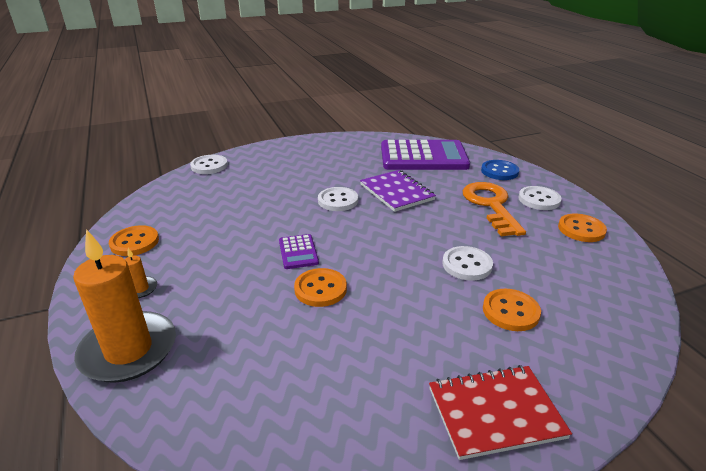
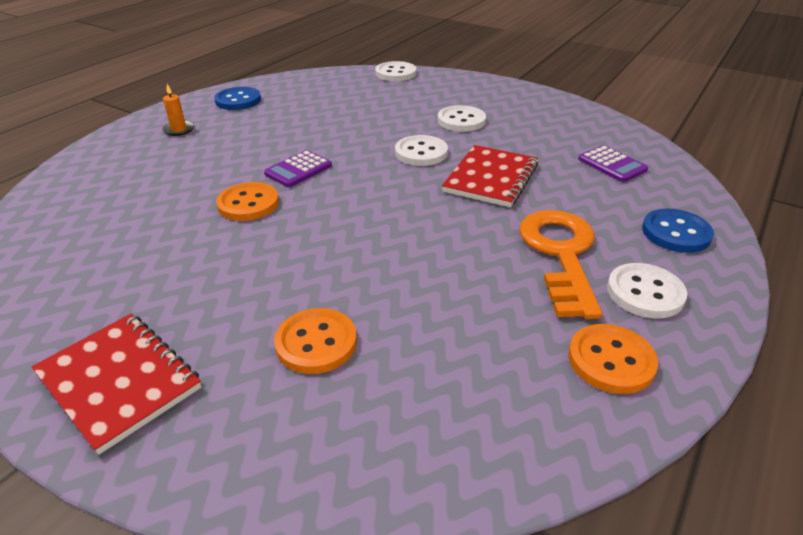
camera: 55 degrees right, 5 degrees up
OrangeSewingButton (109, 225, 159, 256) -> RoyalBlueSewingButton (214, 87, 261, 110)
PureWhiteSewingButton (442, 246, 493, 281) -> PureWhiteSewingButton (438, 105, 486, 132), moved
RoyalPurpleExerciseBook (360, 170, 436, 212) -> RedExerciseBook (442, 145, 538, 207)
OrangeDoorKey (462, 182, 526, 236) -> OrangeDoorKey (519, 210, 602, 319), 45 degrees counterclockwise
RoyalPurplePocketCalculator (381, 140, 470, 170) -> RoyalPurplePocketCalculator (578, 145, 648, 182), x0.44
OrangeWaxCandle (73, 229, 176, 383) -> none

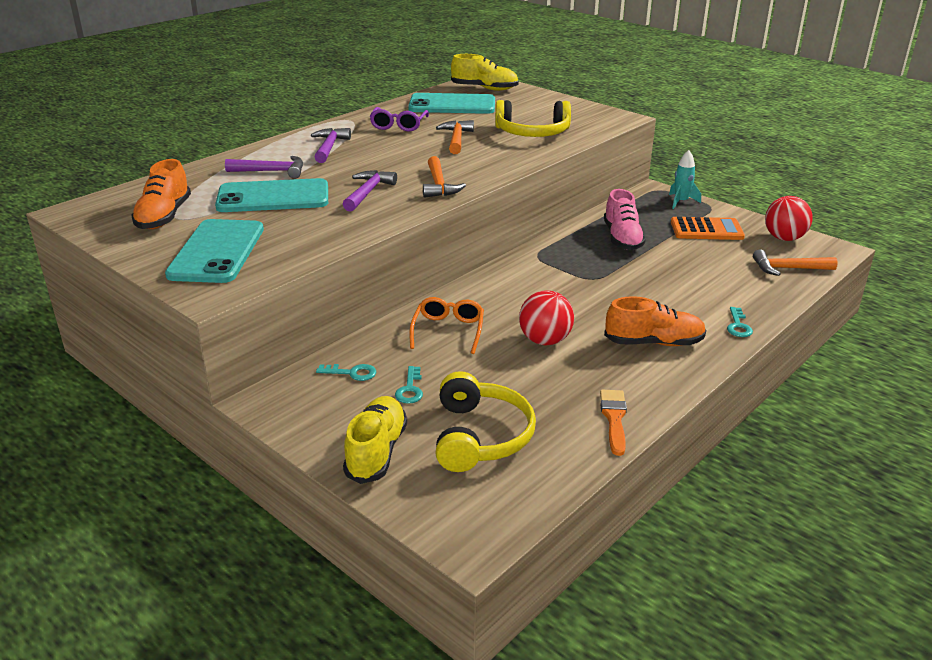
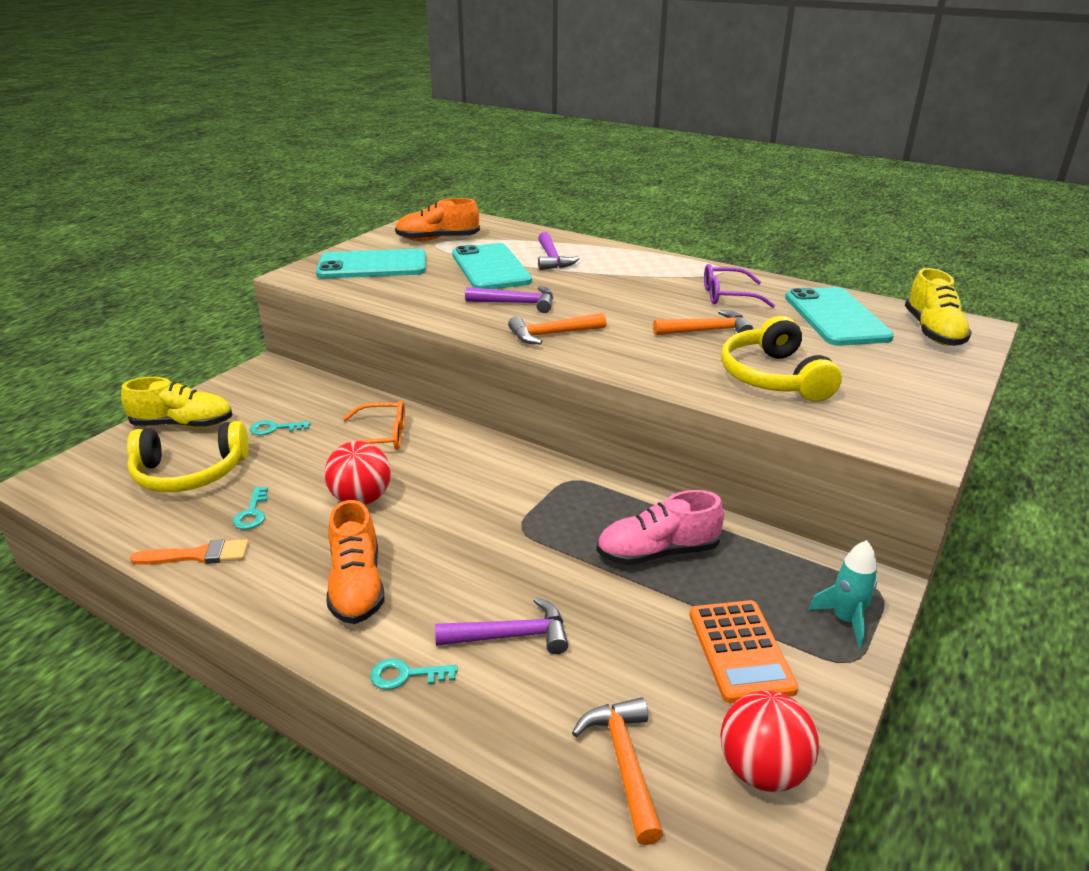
camera: 80 degrees right, 0 degrees up
TealDoorKey (316, 364, 376, 381) -> TealDoorKey (233, 487, 268, 530), moved
RoyalPurpleClawHammer (311, 128, 351, 163) -> RoyalPurpleClawHammer (435, 597, 568, 654), moved

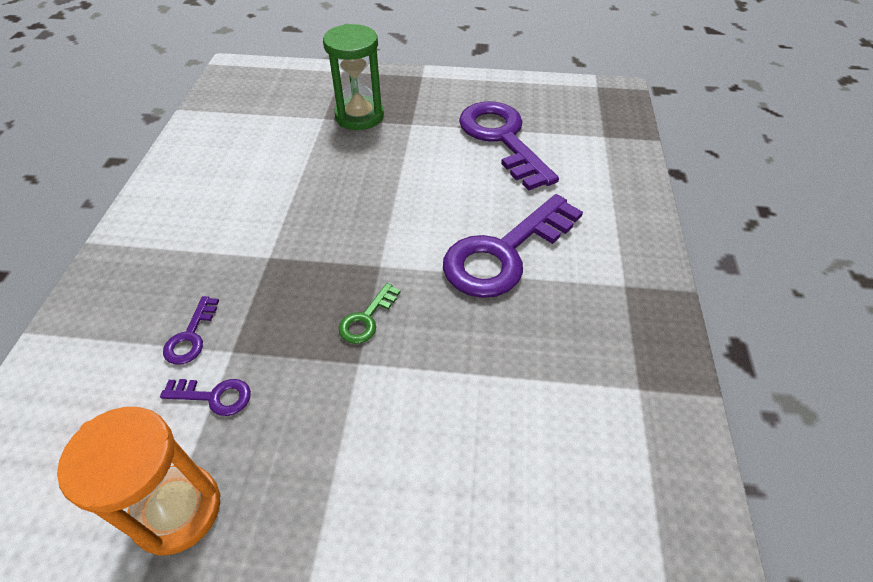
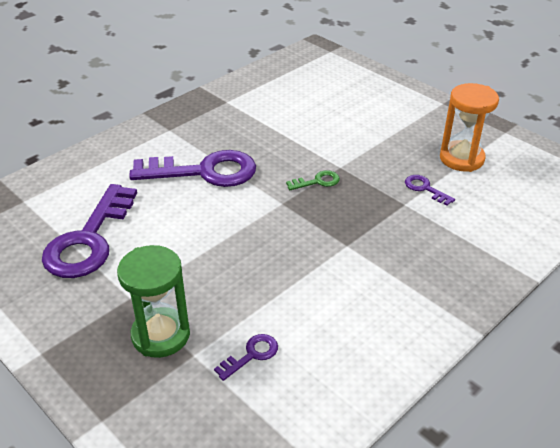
camera: 140 degrees left, 10 degrees down
RoyalPurpleDoorKey (163, 296, 219, 365) -> RoyalPurpleDoorKey (214, 334, 278, 381), moved

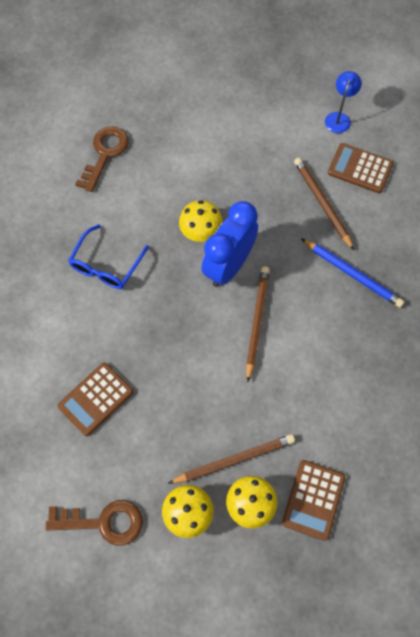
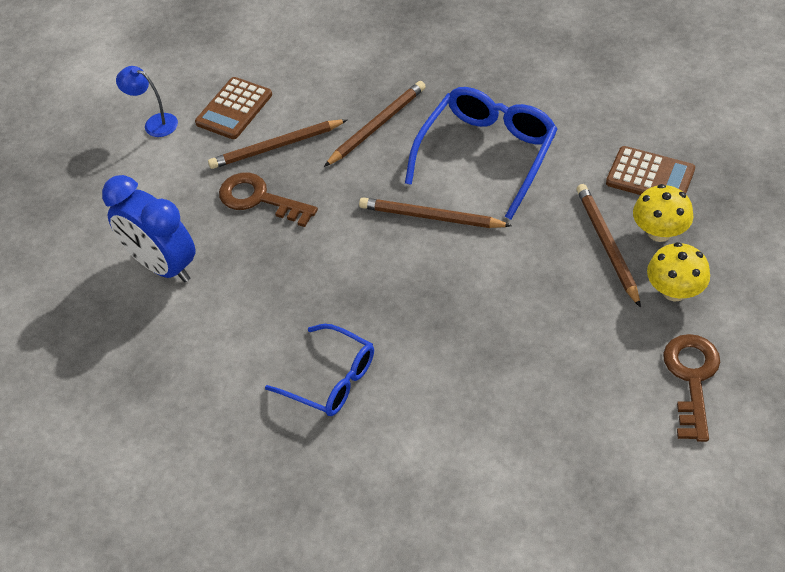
camera: 80 degrees left, 15 degrees down
RoyalBlueBedsideClock (201, 201, 258, 287) -> RoyalBlueBedsideClock (102, 175, 196, 282), moved
BrownDoorKey (75, 126, 129, 192) -> BrownDoorKey (219, 173, 318, 227), moved
RoyalBlueWoodenPencil (301, 238, 405, 308) -> BrownWoodenPencil (324, 81, 426, 167)
none -> RoyalBlueEyeglasses (405, 87, 557, 220)
BrownPocketCalculator (57, 363, 133, 436) -> none
BrightYellowToadstool (179, 200, 223, 242) -> none

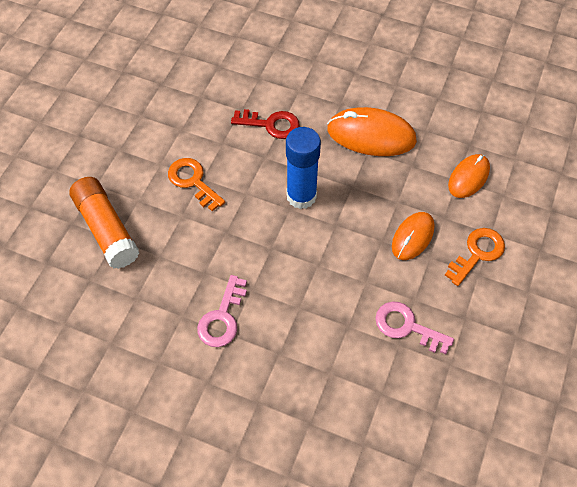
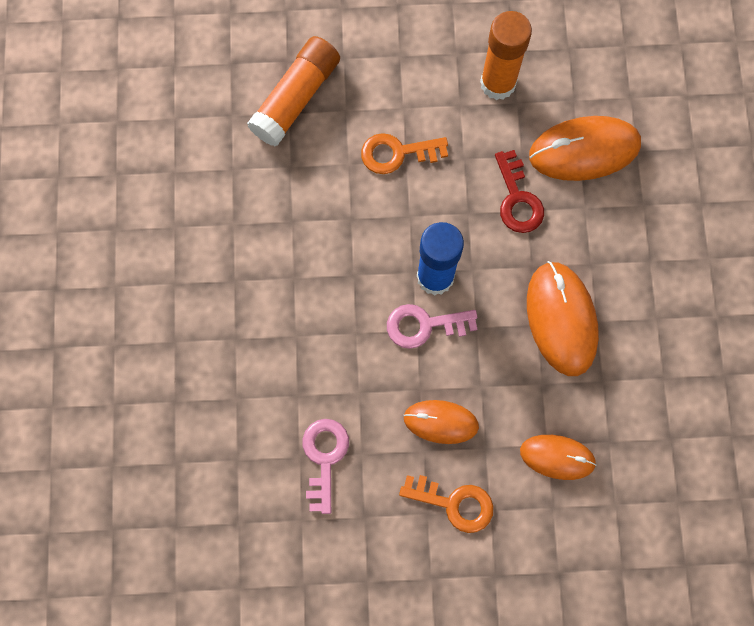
camera: 65 degrees right, 15 degrees up
OrangeDoorKey (168, 158, 225, 211) -> OrangeDoorKey (361, 133, 448, 174), 120 degrees counterclockwise
RosyDoorKey (197, 275, 247, 347) -> RosyDoorKey (387, 304, 477, 349), moved
none -> OrangeStickOfGlue (480, 11, 532, 100)
none -> OrangePcMouse (529, 116, 641, 181)

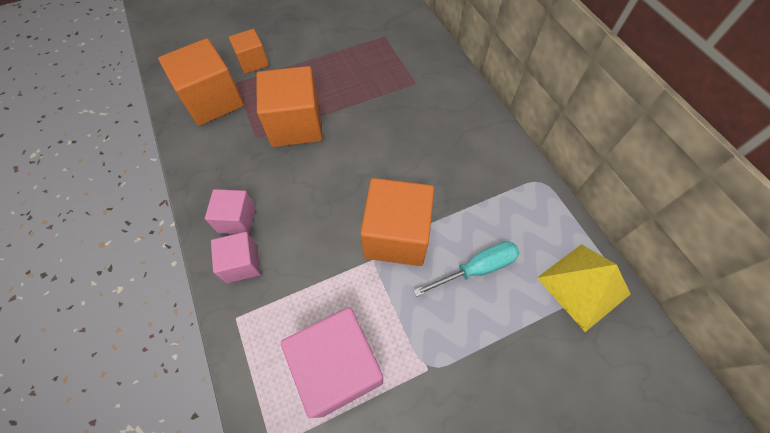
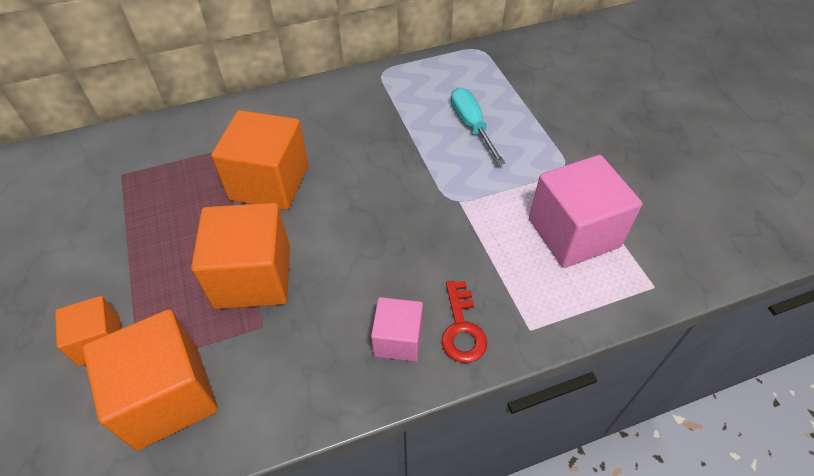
camera: 85 degrees left, 10 degrees down
OrangeBlock (360, 178, 434, 266) -> OrangeBlock (211, 110, 309, 210), moved
RosyBlock (211, 232, 261, 283) -> RedDoorKey (441, 281, 487, 363)
BrightYellowPyramidShape (537, 244, 631, 332) -> none

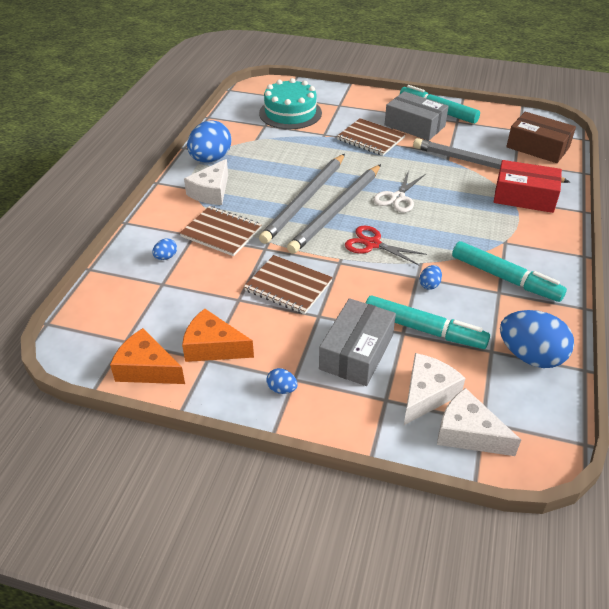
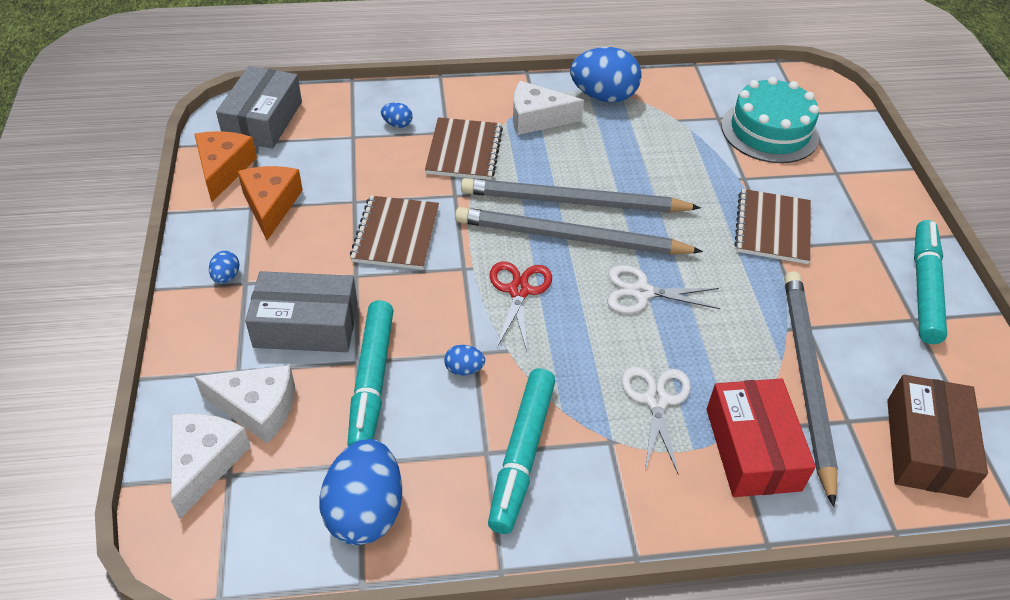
camera: 65 degrees right, 5 degrees up
AshGreyParcel (385, 91, 449, 141) -> AshGreyParcel (216, 66, 302, 149), moved
none -> PureWhiteShears (622, 367, 691, 474)

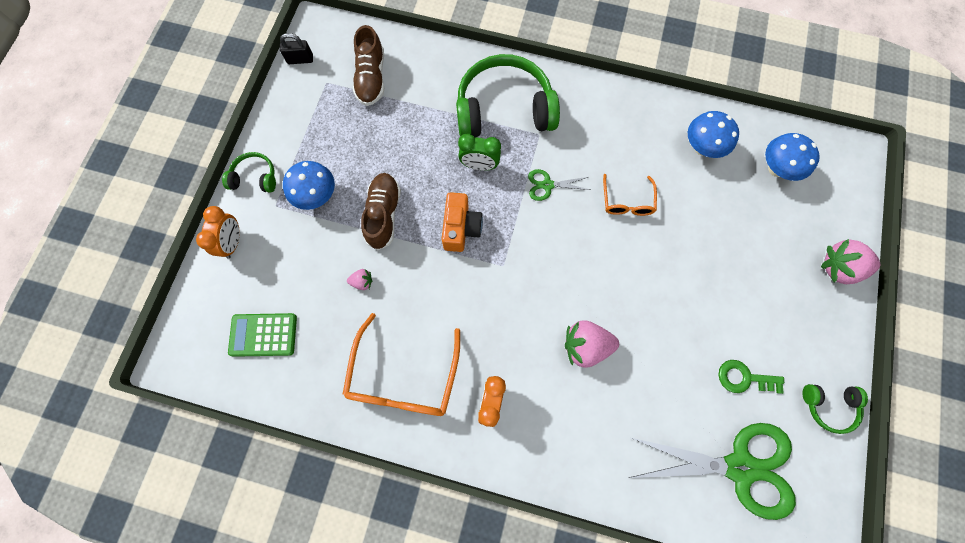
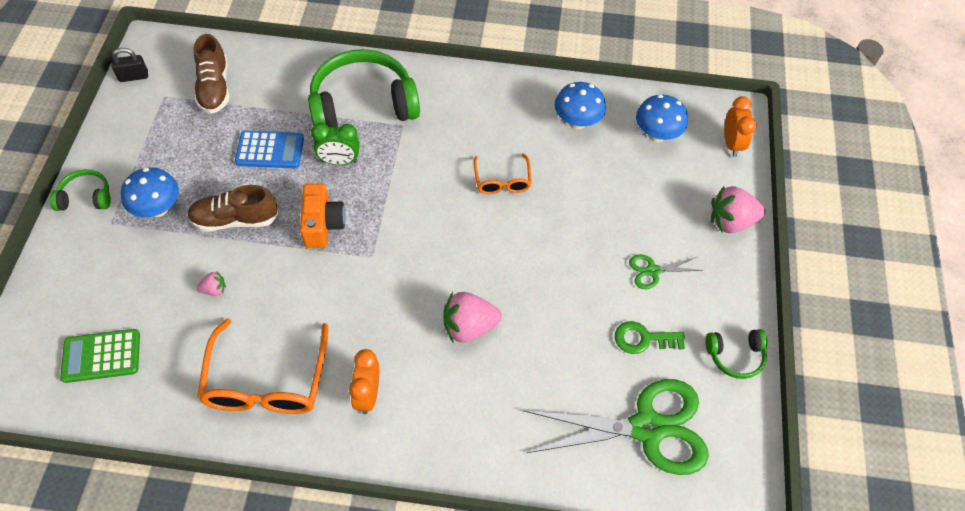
camera: 10 degrees left, 15 degrees down
BrownSneaker (361, 173, 401, 250) -> BrownSneaker (187, 185, 279, 232), 90 degrees counterclockwise
none -> RoyalBluePocketCalculator (235, 130, 304, 168)
GreenShears (528, 169, 590, 201) -> GreenShears (629, 255, 703, 289), moved
OrangeBedsideClock (196, 206, 240, 258) -> OrangeBedsideClock (724, 96, 757, 157), moved

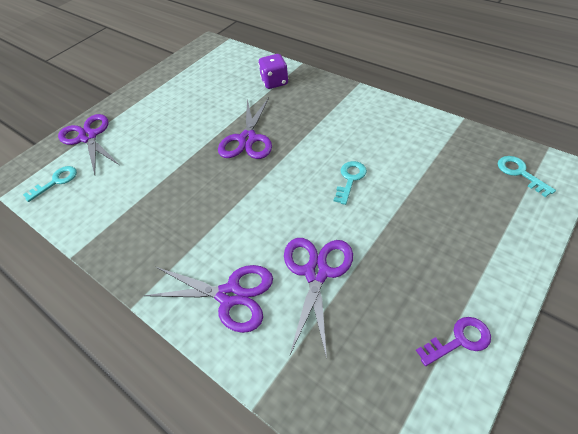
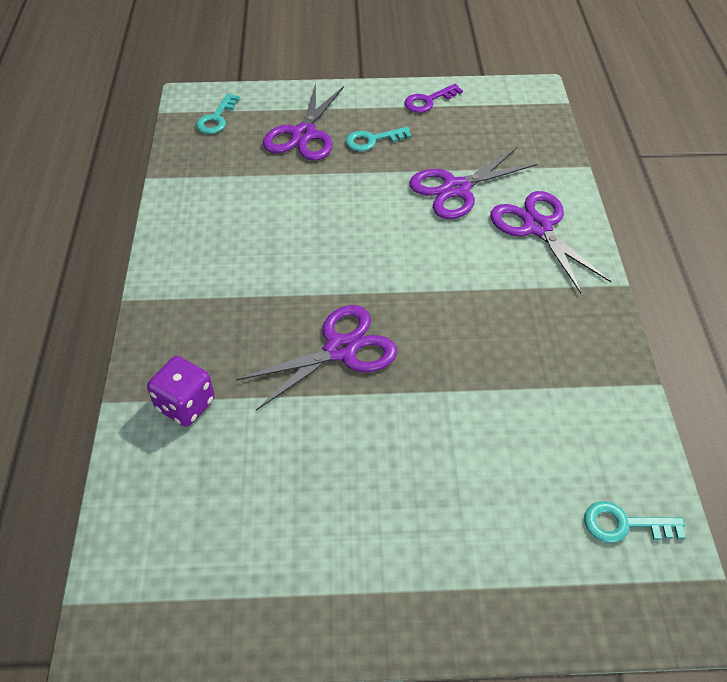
camera: 135 degrees left, 0 degrees up
RoyalPurpleShears (58, 114, 119, 175) -> RoyalPurpleShears (263, 83, 344, 161), moved
TealDoorKey (334, 161, 367, 205) -> TealDoorKey (346, 127, 412, 151), moved
RoyalPurpleDoorKey (416, 317, 491, 366) -> RoyalPurpleDoorKey (404, 84, 463, 113), 60 degrees counterclockwise

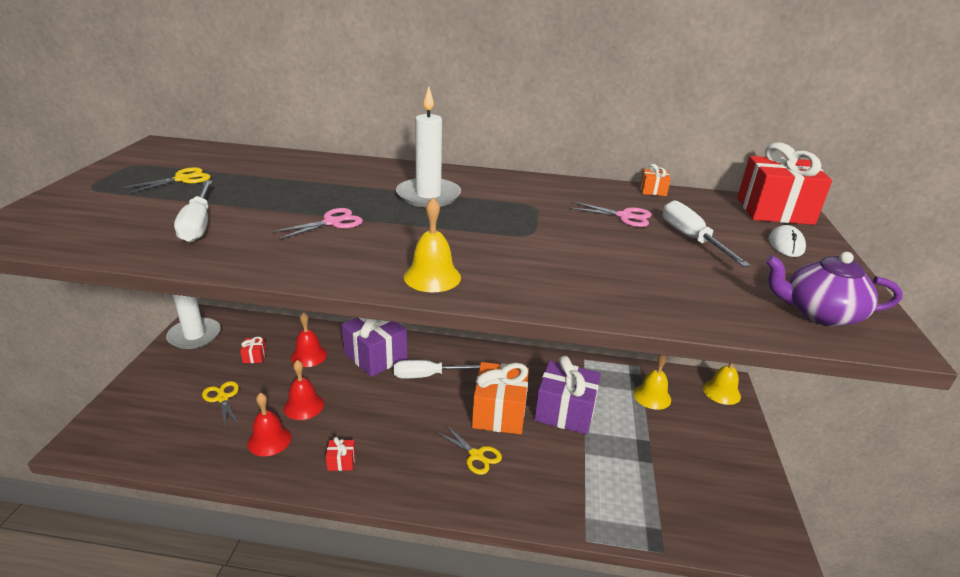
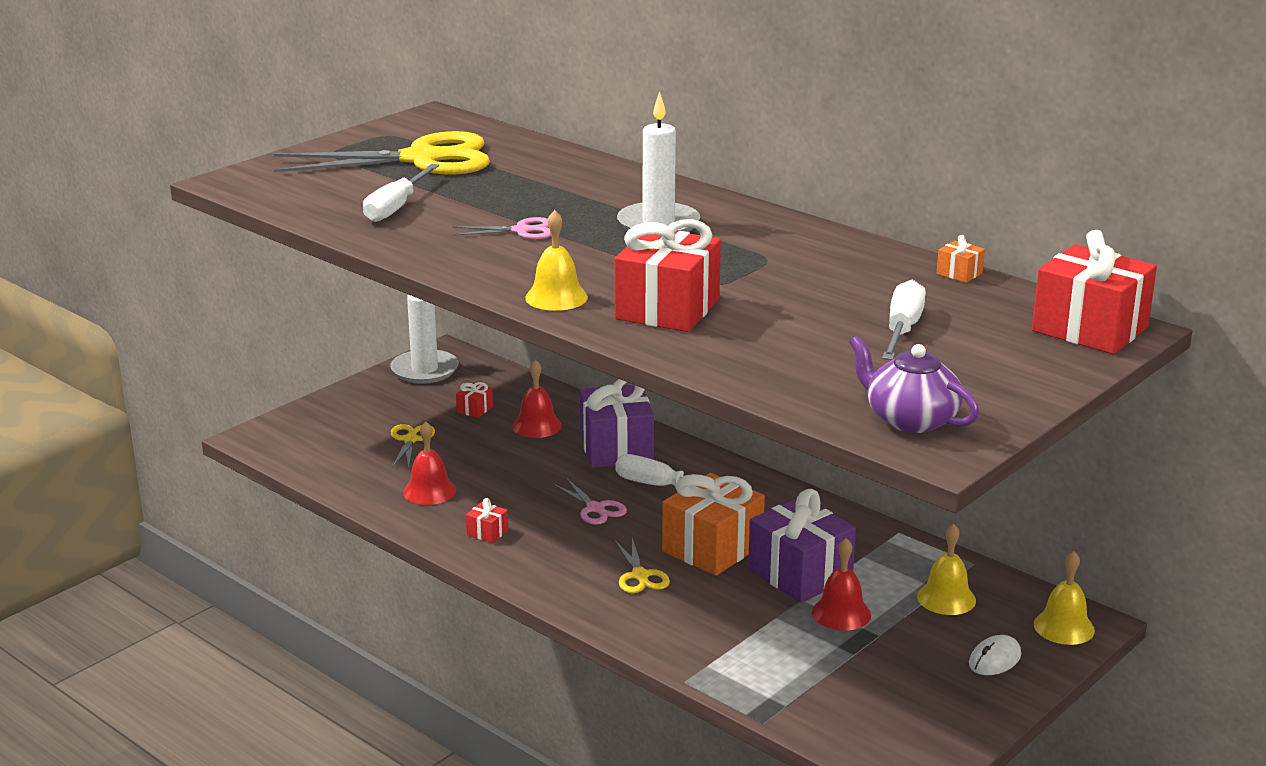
camera: 35 degrees right, 5 degrees down
BrightYellowShears (123, 167, 211, 193) -> BrightYellowShears (274, 131, 490, 174), x2.33
RosyShears (569, 202, 652, 227) -> RosyShears (553, 478, 627, 525), moved
none -> RedGift (615, 219, 721, 332)
RedSchoolBell (284, 360, 324, 420) -> RedSchoolBell (812, 538, 871, 631), moved
PureWhitePcMouse (769, 225, 806, 257) -> PureWhitePcMouse (969, 635, 1021, 675), moved

